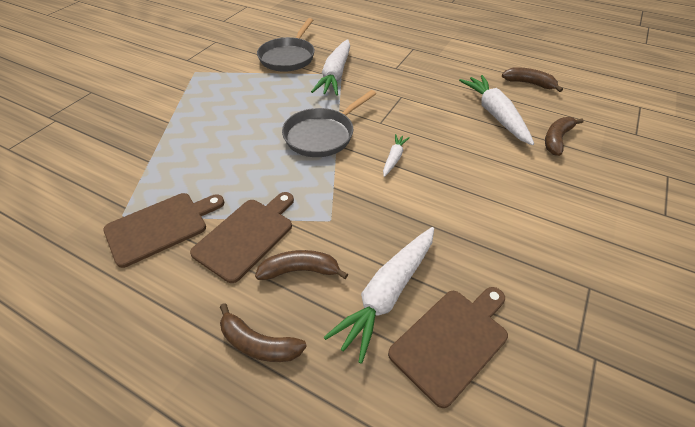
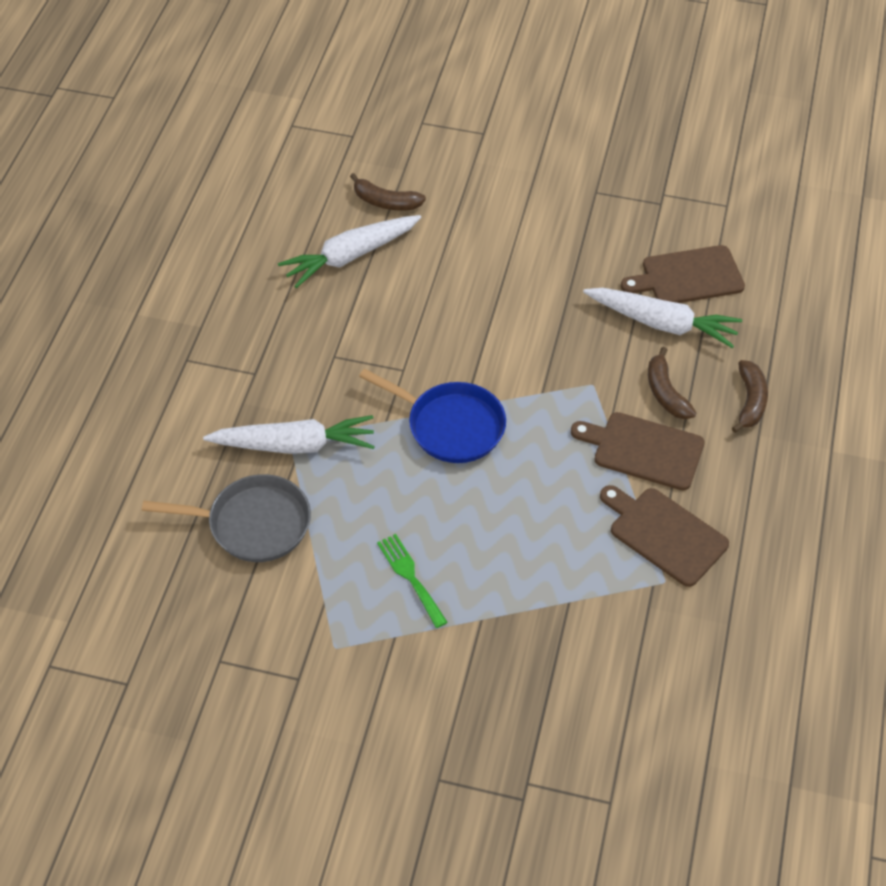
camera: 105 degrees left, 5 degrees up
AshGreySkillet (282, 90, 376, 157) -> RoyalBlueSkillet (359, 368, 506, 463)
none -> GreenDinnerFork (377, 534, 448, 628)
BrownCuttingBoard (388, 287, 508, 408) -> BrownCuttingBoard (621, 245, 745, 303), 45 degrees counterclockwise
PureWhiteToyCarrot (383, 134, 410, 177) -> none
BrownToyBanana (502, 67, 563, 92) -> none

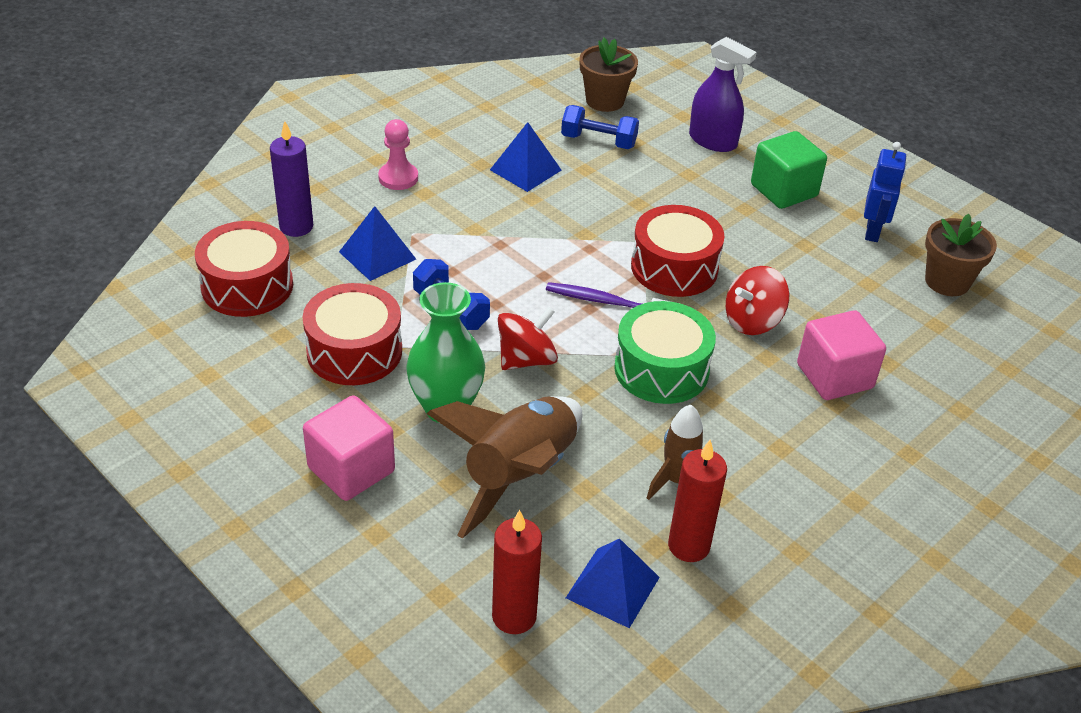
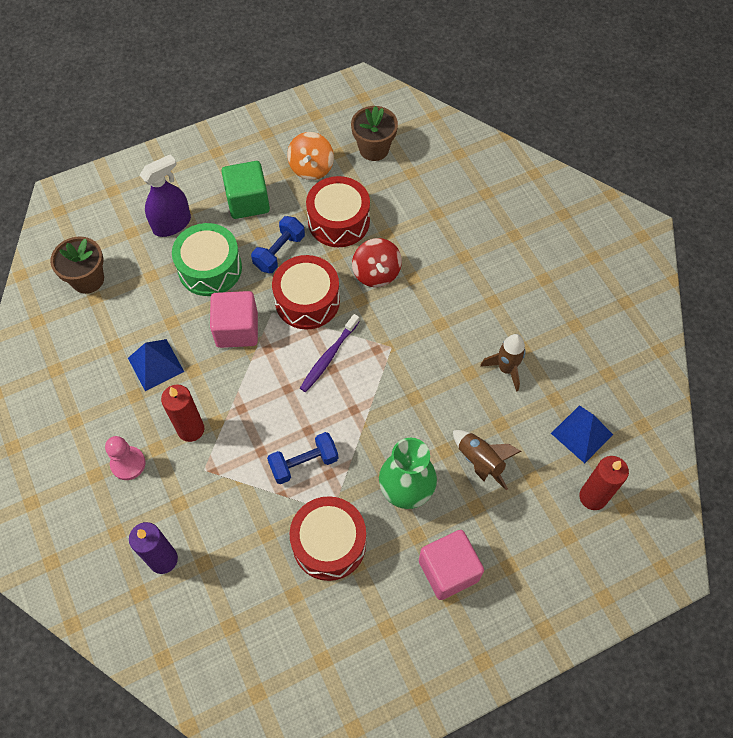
camera: 70 degrees left, 20 degrees up
RedWaxCandle (668, 440, 727, 562) -> RedWaxCandle (161, 384, 204, 442), moved
GreenToyDrum (614, 301, 716, 404) -> GreenToyDrum (172, 223, 242, 296), moved
RosyBlock (797, 310, 886, 400) -> RosyBlock (210, 291, 258, 348), moved
RoyalBlueDumbbell (561, 105, 639, 149) -> RoyalBlueDumbbell (251, 216, 305, 273), moved
RoyalBlueRobotFigure (864, 142, 906, 242) -> OrangeSpinningTop (287, 132, 334, 180)
RedToyDrum (195, 221, 293, 317) -> RedToyDrum (306, 176, 370, 247), moved
BrownToyRocket (427, 396, 582, 539) -> BrownToyRocket (453, 430, 521, 490), x0.55
RoyalBluePyramidShape (339, 206, 416, 281) -> none
RedSpinningTop (498, 307, 558, 370) -> none

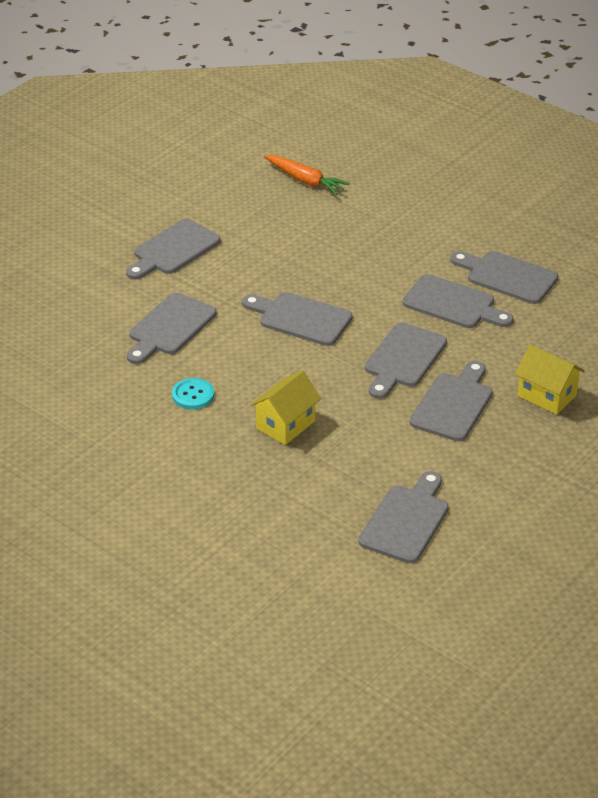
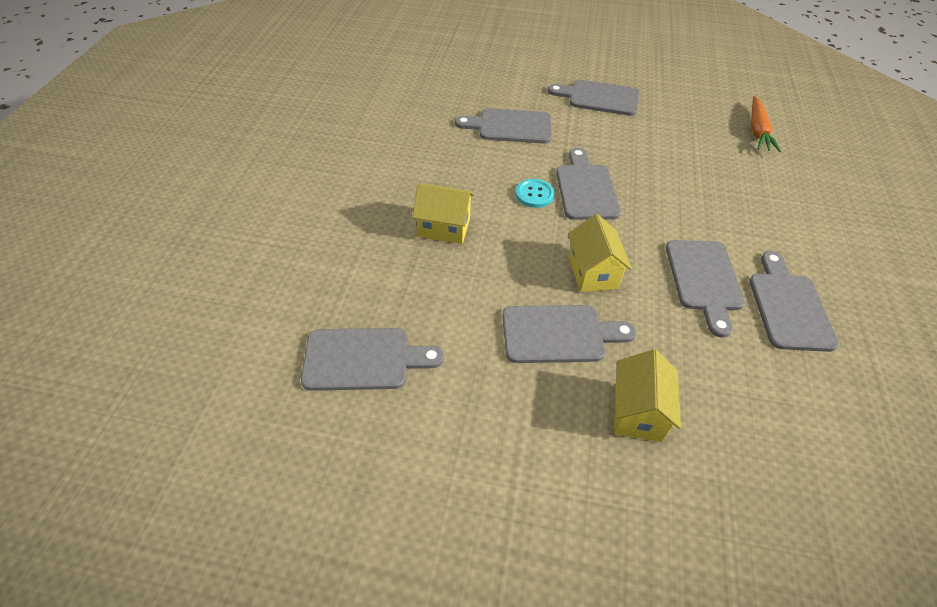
camera: 60 degrees right, 10 degrees up
TealSewingButton (172, 378, 214, 409) -> TealSewingButton (515, 179, 555, 208), moved
AshGreyCuttingBoard (365, 323, 447, 399) -> BrightYellowHouse (568, 214, 632, 292)

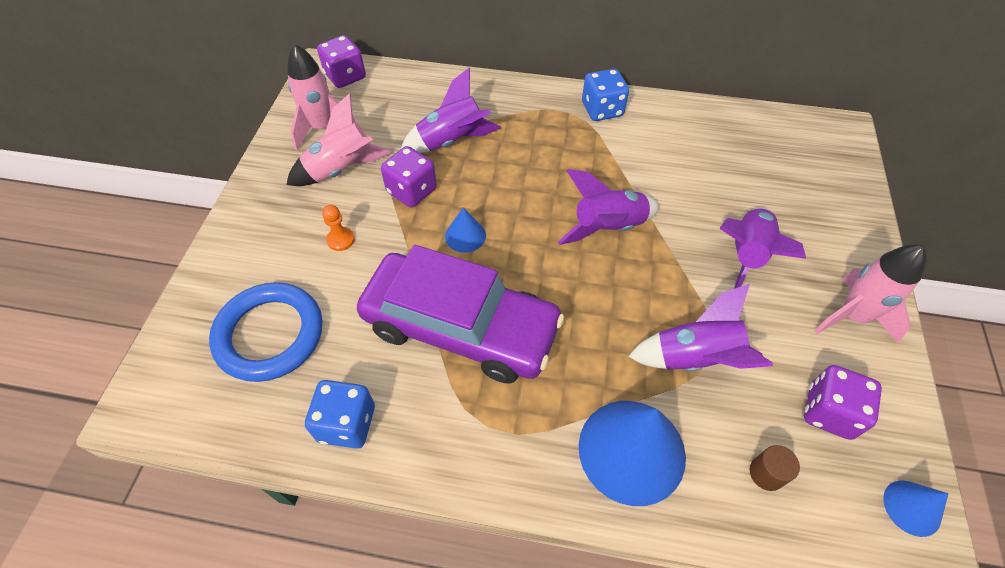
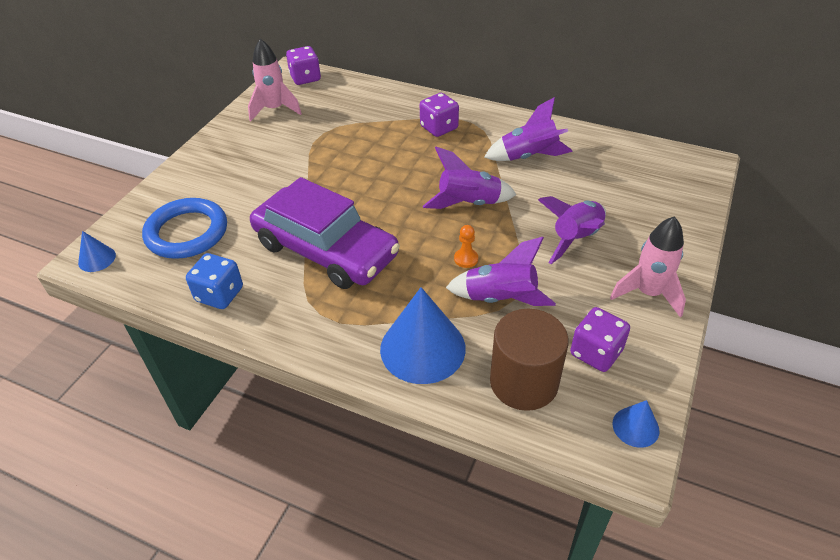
camera: 15 degrees right, 10 degrees down
RoyalBlueConeShape (445, 208, 486, 253) -> RoyalBlueConeShape (78, 231, 116, 272), moved
RoyalPurpleDice (381, 146, 437, 207) -> RoyalPurpleDice (420, 93, 459, 137), moved
OrangePawn (322, 205, 355, 251) -> OrangePawn (454, 225, 478, 268), moved
RoyalPurpleToyRocket (401, 68, 501, 153) -> RoyalPurpleToyRocket (484, 97, 573, 161), moved
BrownCylinder (750, 445, 800, 491) -> BrownCylinder (490, 309, 569, 411), x2.41
RosyToyRocket (286, 93, 392, 186) -> none
RoyalBlueDice (582, 69, 629, 121) -> none

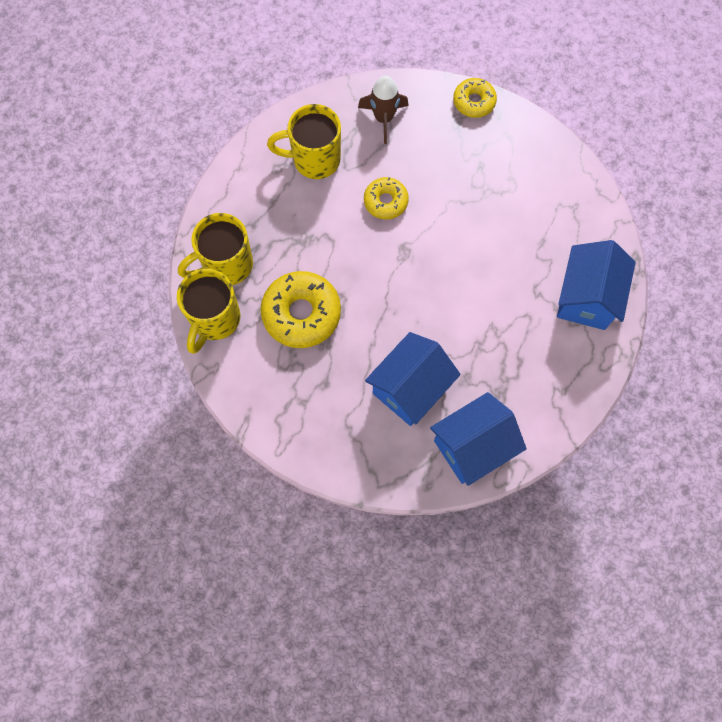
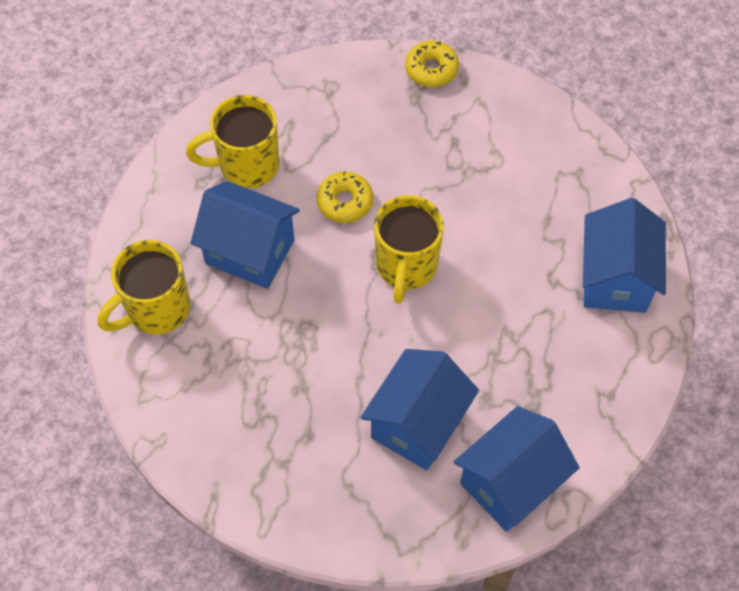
camera: 10 degrees left, 10 degrees down
none -> RoyalBlueHouse (190, 181, 300, 289)
BrightYellowTeaMug (177, 269, 240, 354) -> BrightYellowTeaMug (374, 195, 444, 304), moved
BrightYellowDonut (261, 271, 341, 348) -> none
BrownToyRocket (358, 76, 409, 144) -> none

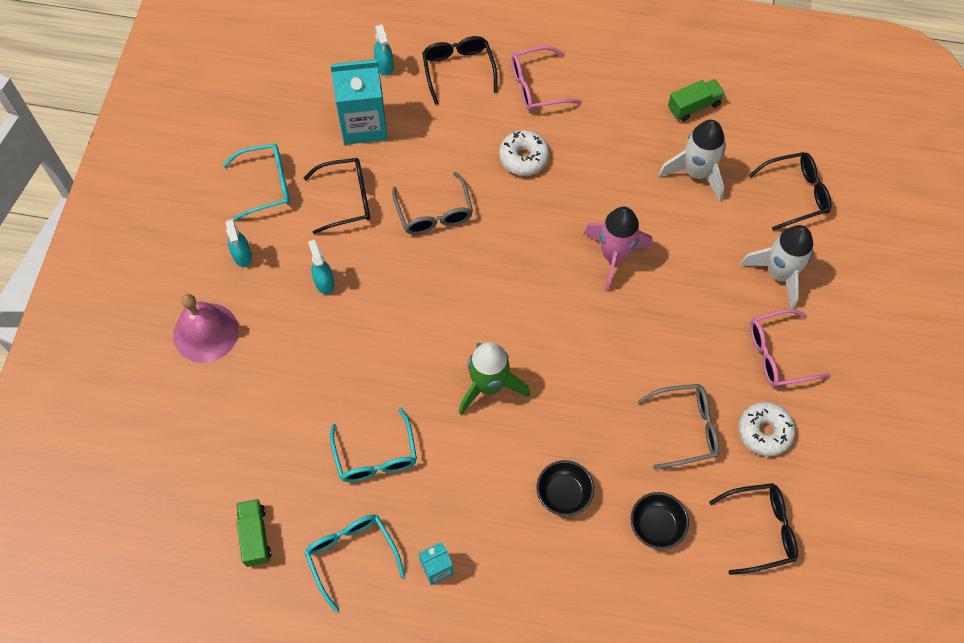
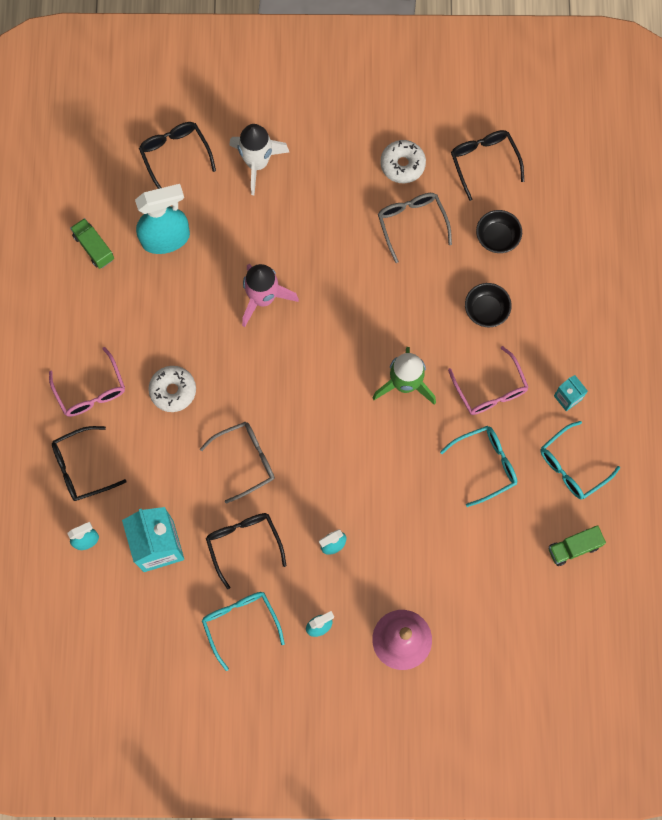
camera: 100 degrees left, 10 degrees up
PureWhiteToyRocket (658, 120, 726, 202) -> TealSprayCleaner (135, 184, 190, 254)
RosyEyeglasses (750, 309, 830, 387) -> RosyEyeglasses (448, 346, 529, 415), moved

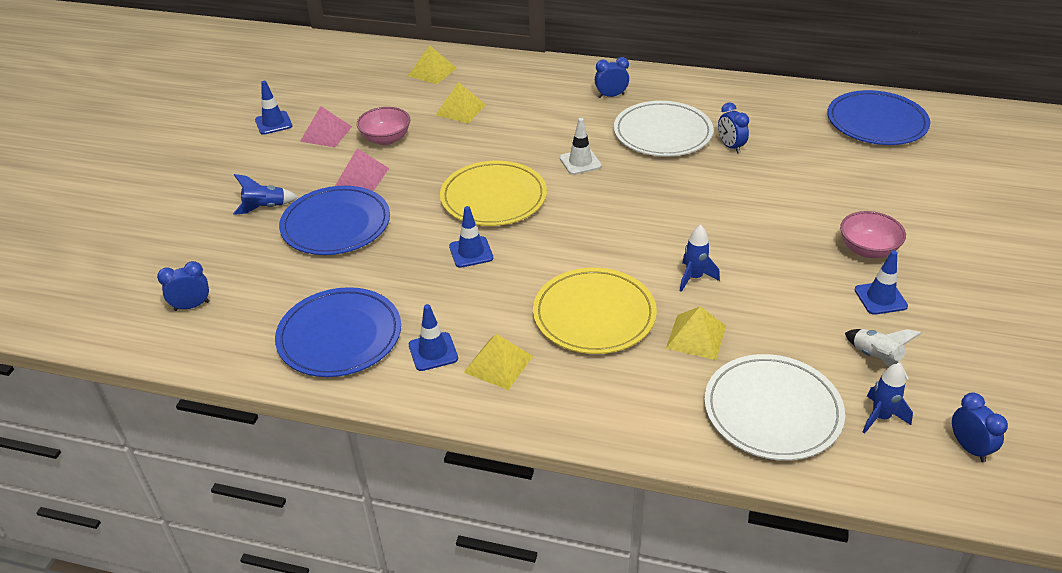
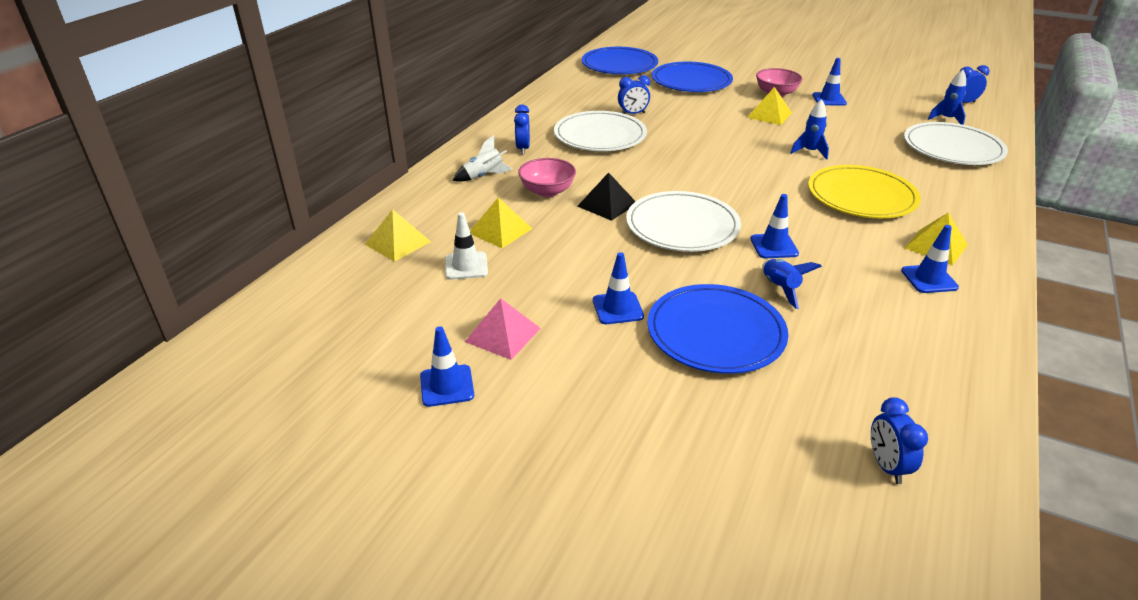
camera: 80 degrees left, 5 degrees down
PureWhiteSafetyCone (560, 118, 602, 175) -> PureWhiteSafetyCone (445, 212, 488, 280), moved
PureWhiteToyRocket (845, 329, 922, 380) -> PureWhiteToyRocket (453, 135, 512, 182), moved
RosyBowl (357, 107, 410, 145) -> RosyBowl (518, 158, 576, 197), moved
none -> BlackPyramidShape (577, 172, 636, 221)
RosyPyramidShape (335, 148, 389, 191) -> RoyalBlueSafetyCone (593, 252, 644, 324)
BrightYellowDinnerPlate (440, 161, 547, 226) -> PureWhiteDinnerPlate (626, 191, 741, 252)
RoyalBlueDinnerPlate (275, 287, 401, 377) -> RoyalBlueDinnerPlate (652, 62, 733, 92), moved
BrightYellowPyramidShape (666, 307, 726, 360) -> BrightYellowPyramidShape (747, 87, 792, 125), moved
RoyalBlueToyRocket (233, 174, 298, 215) -> RoyalBlueToyRocket (762, 259, 822, 309), moved

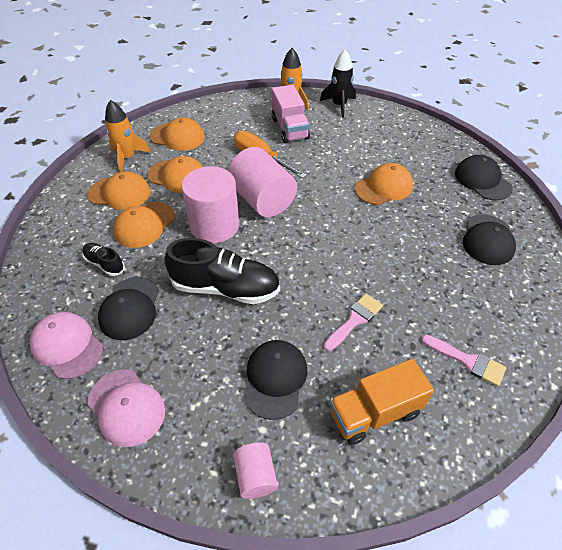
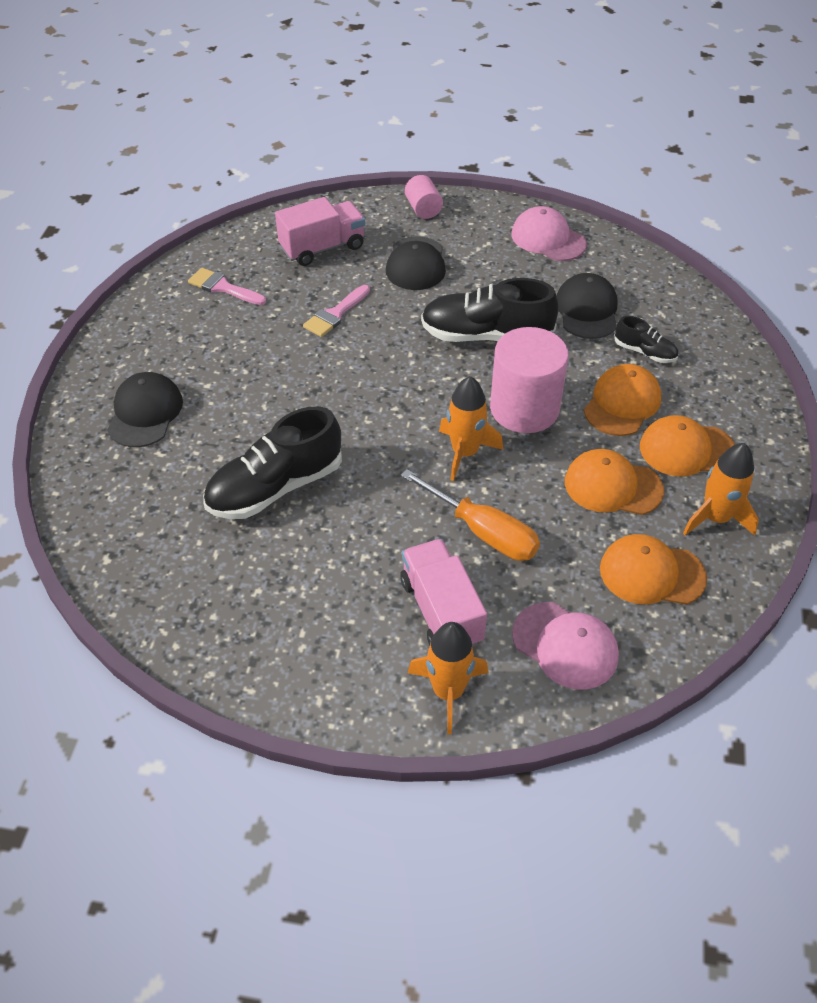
camera: 175 degrees right, 0 degrees up
OrangeCap (355, 163, 413, 205) -> BlackSneaker (203, 406, 342, 519)
OrangeLorry (329, 359, 434, 445) -> RosyLorry (275, 197, 365, 266)
RosyCylinder (228, 147, 297, 217) -> OrangeToyRocket (439, 376, 503, 481)
RosyCap (30, 312, 103, 379) -> RosyCap (512, 602, 619, 690), moved
BlackToyRocket (320, 50, 356, 118) -> none
BlackCap (455, 155, 513, 200) -> none

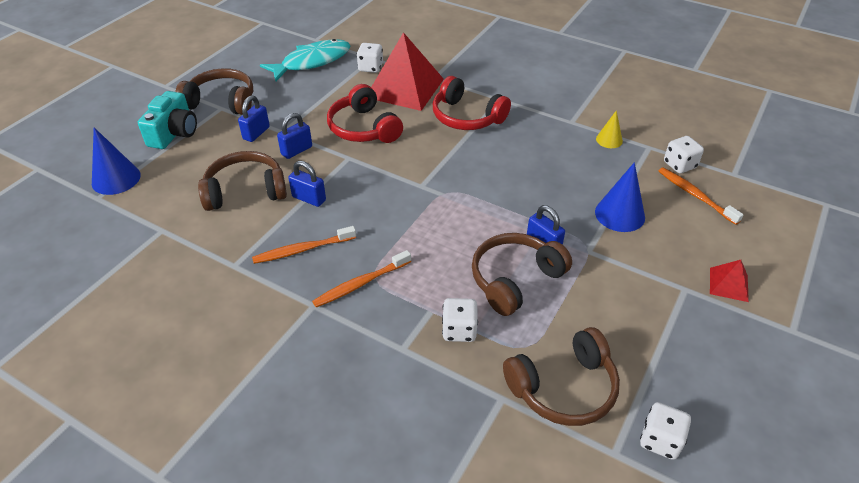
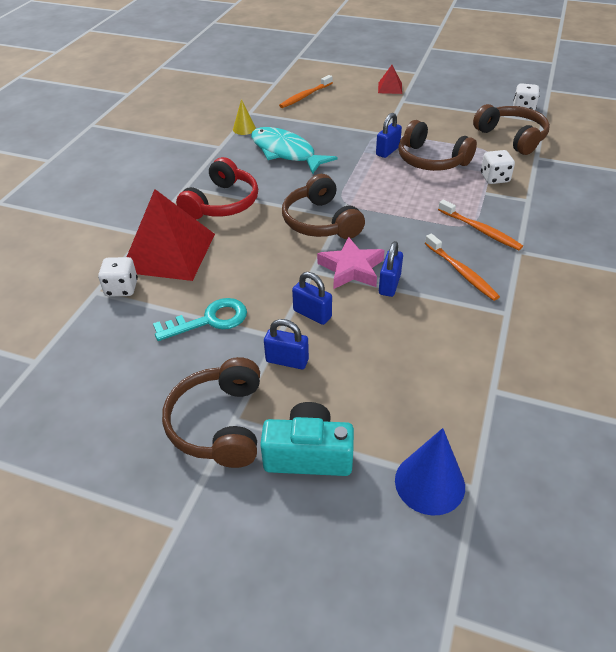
camera: 100 degrees left, 0 degrees up
none -> TealDoorKey (153, 298, 247, 341)
TealToyFish (260, 39, 350, 81) -> TealToyFish (251, 127, 338, 174), moved
BrownOverEarHeadphones (198, 151, 287, 211) -> BrownOverEarHeadphones (282, 174, 365, 239), moved
none -> RosyFivePointedStar (317, 237, 385, 289)
RedOverEarHeadphones (327, 84, 403, 143) -> none
RoyalBlueConeShape (595, 162, 645, 232) -> none
PureWhiteDice (664, 136, 704, 173) -> none

